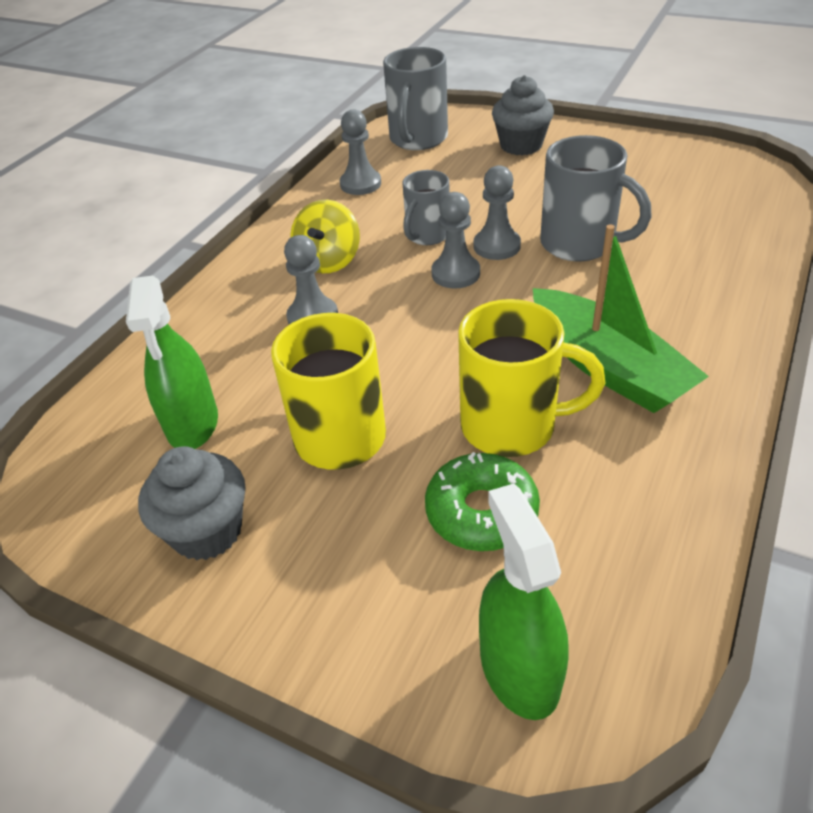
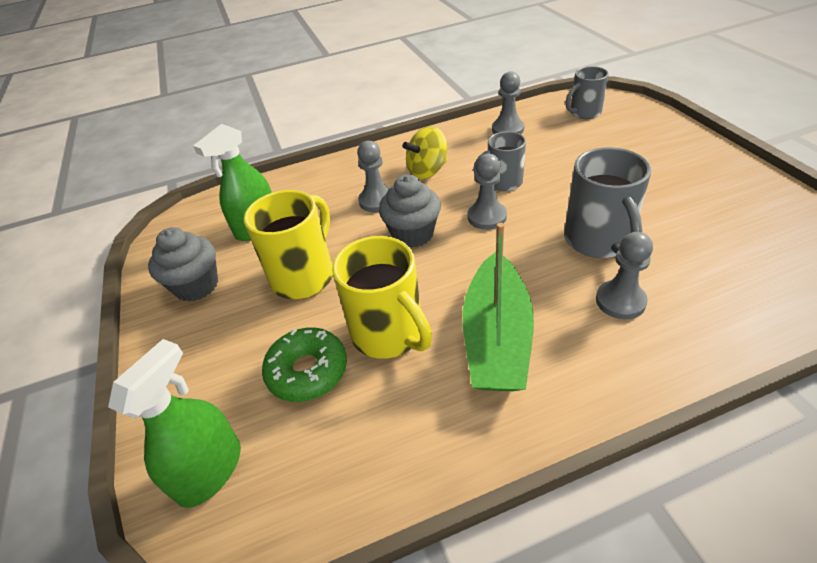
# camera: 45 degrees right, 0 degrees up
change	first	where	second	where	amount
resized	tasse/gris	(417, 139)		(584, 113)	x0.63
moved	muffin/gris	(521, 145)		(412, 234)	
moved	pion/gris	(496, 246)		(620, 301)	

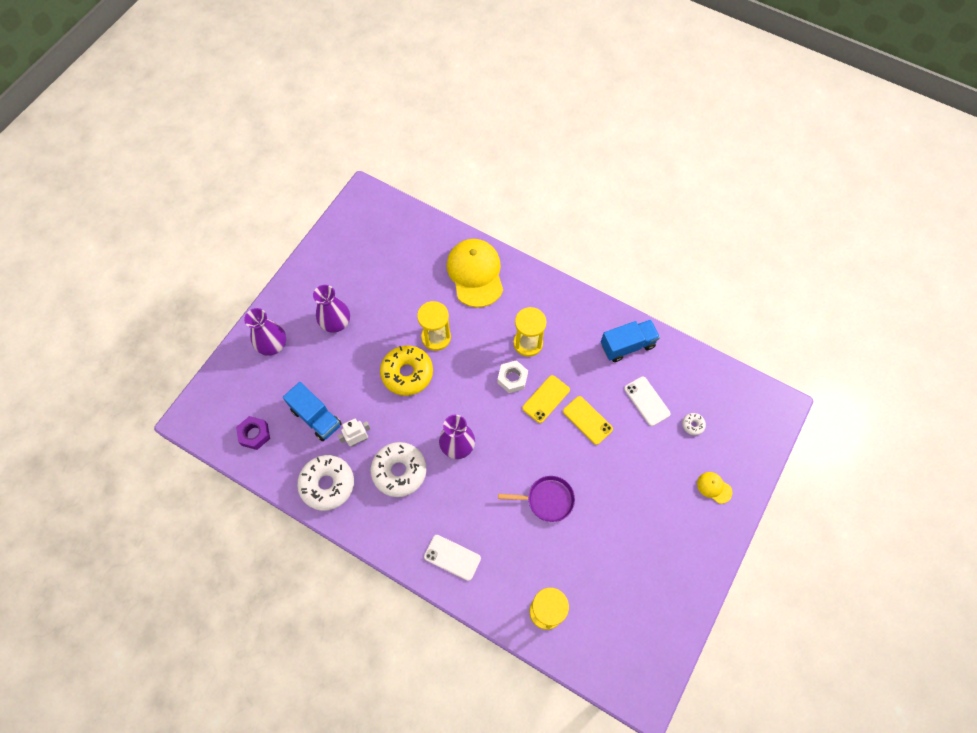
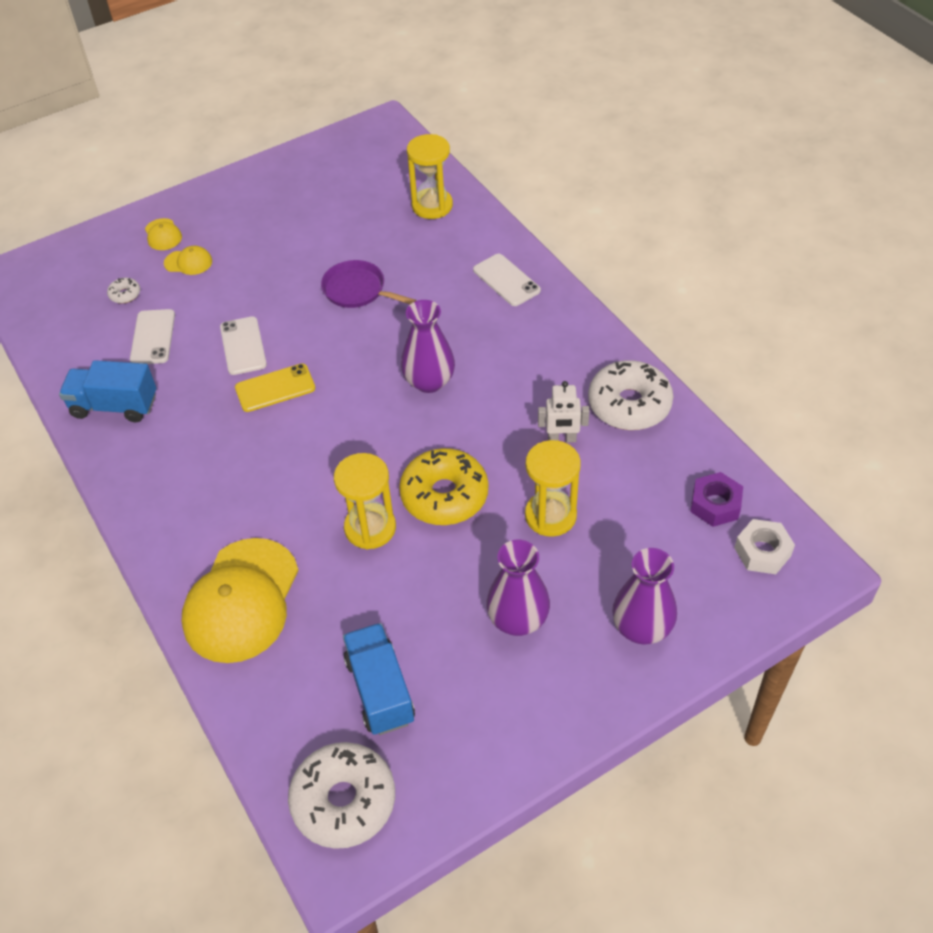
# camera: 150 degrees left, 15 degrees down
change	first	where	second	where	amount
moved	sablier/jaune	(528, 343)		(550, 515)	
moved	écrou/blanc	(512, 378)		(762, 552)	
moved	camion/bleu	(316, 417)		(380, 690)	
recoloured	téléphone/jaune	(587, 420)	téléphone/blanc	(243, 346)	
moved	beignet/blanc	(399, 471)		(344, 801)	
added			casquette/jaune	(188, 262)	

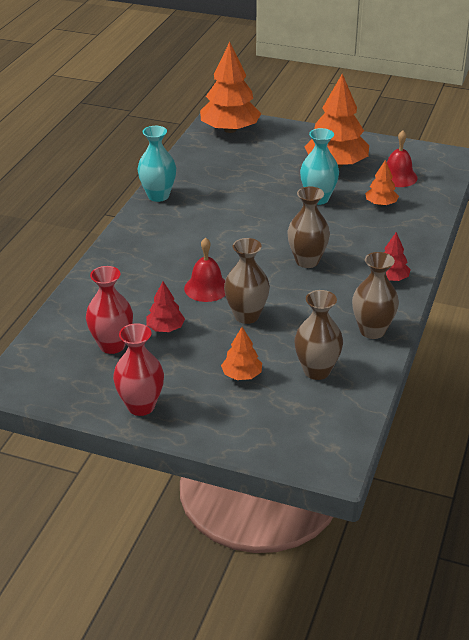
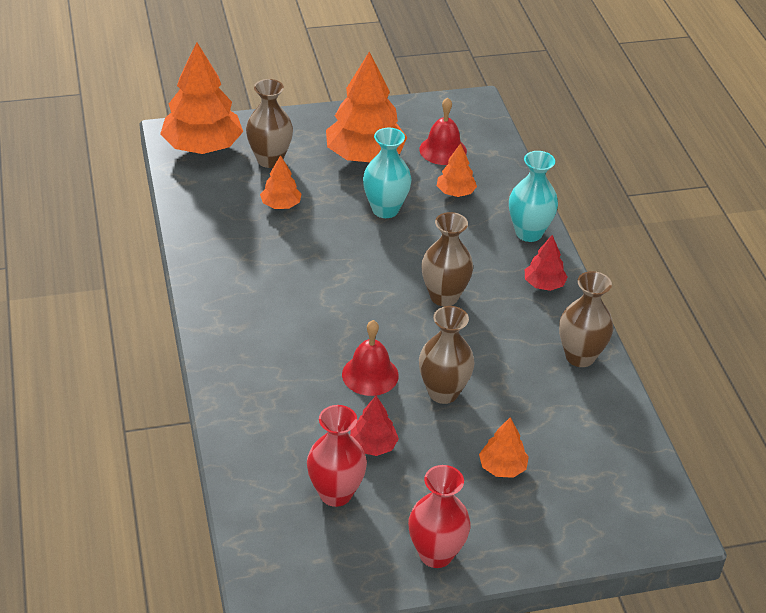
# camera: 35 degrees left, 5 degrees up
change	first	where	second	where	amount
moved	vase/turquoise	(158, 196)		(528, 233)	
moved	vase/marron	(316, 371)		(270, 160)	
added			arbre/orange	(281, 205)	

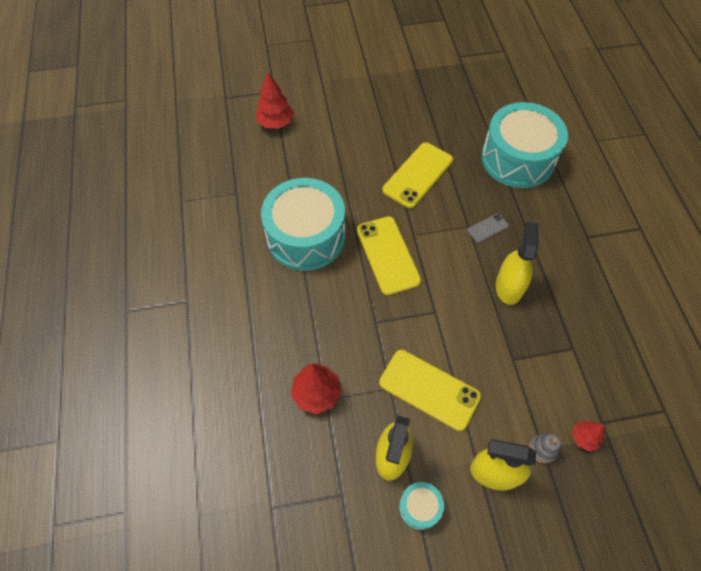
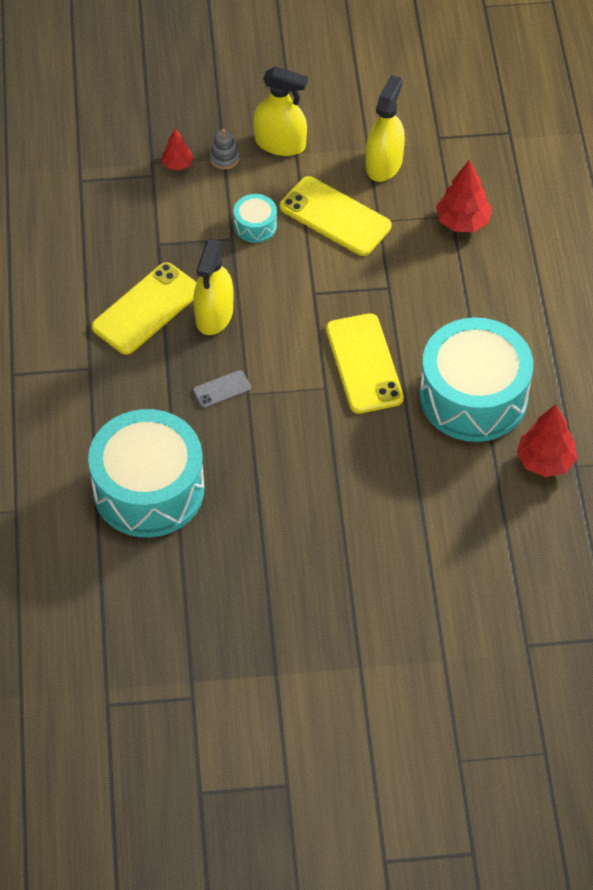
# camera: 175 degrees left, 5 degrees down
change	first	where	second	where	amount
moved	arbre/rouge	(275, 122)		(545, 461)	
moved	téléphone/jaune	(417, 175)		(146, 309)	
moved	tambour/turquoise	(420, 507)		(255, 225)	

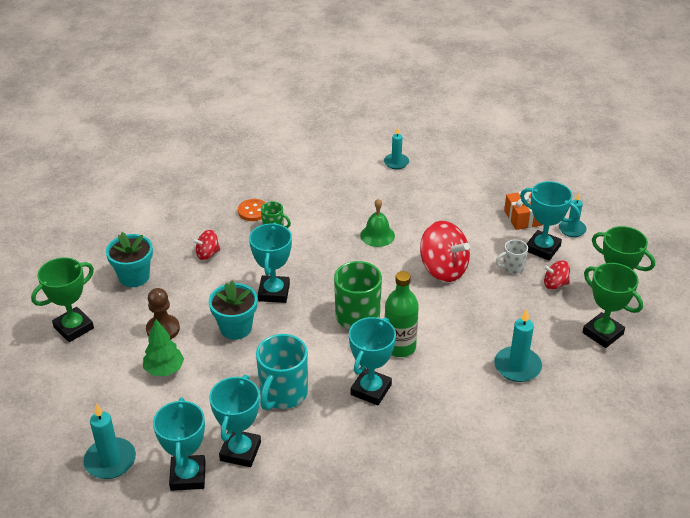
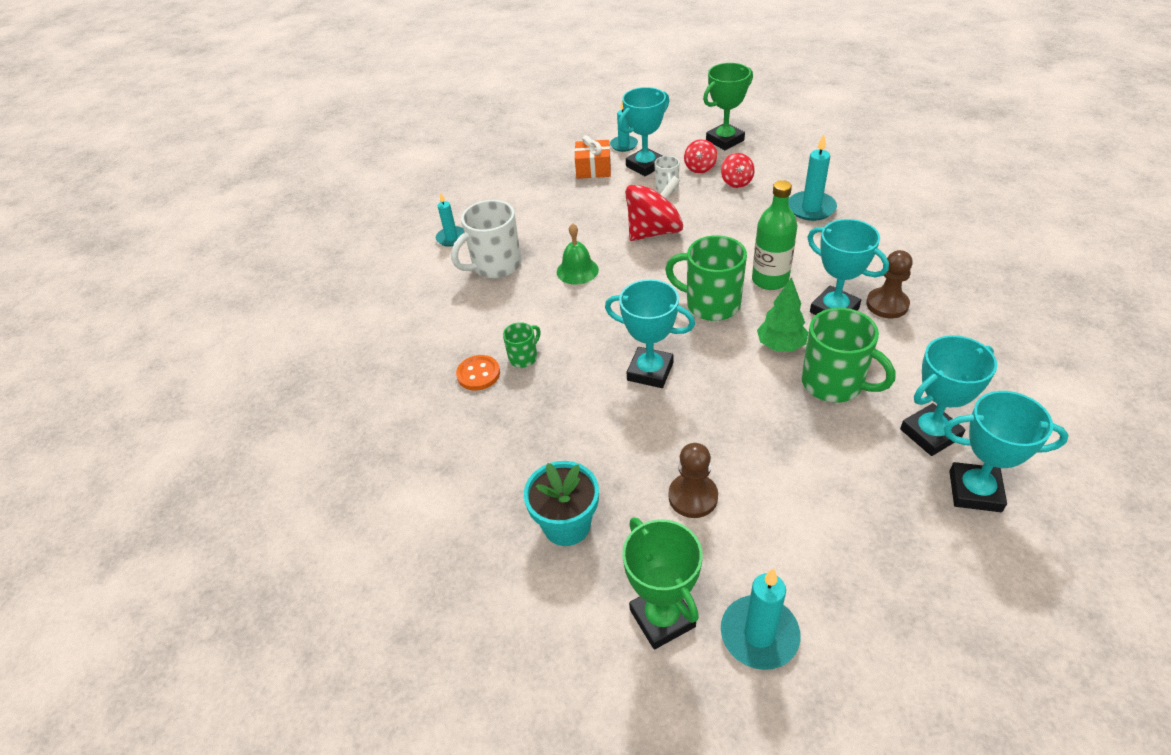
# camera: 70 degrees left, 5 degrees up
change	first	where	second	where	amount
moved	toupie/rouge	(207, 254)		(736, 182)	
removed	trophée/vert	(602, 333)			
removed	pot de fleurs/turquoise	(236, 328)			
moved	arbre/vert	(164, 370)		(780, 345)	
recoloured	tasse/turquoise	(283, 394)	tasse/vert	(834, 383)	
turned	trophée/turquoise	(240, 451)		(930, 433)	60 degrees counterclockwise
moved	bougie/turquoise	(110, 460)		(759, 634)	
added			tasse/blanc	(495, 265)	
added			pion/marron	(887, 304)	

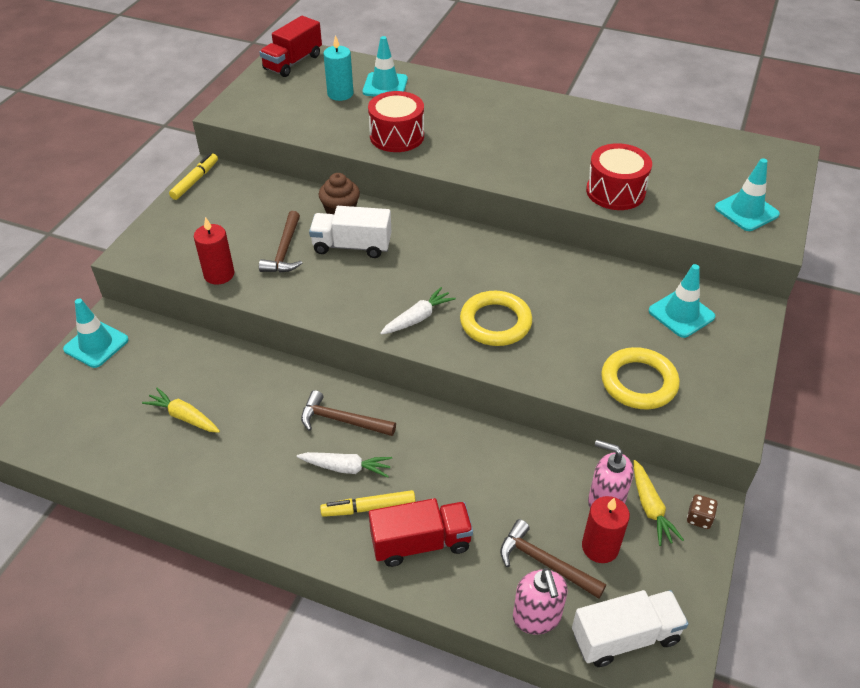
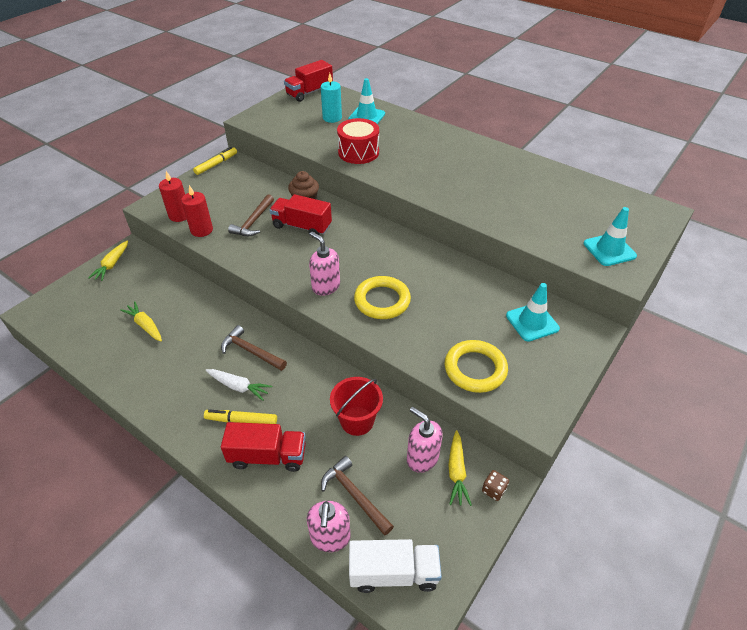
# camera: 15 degrees right, 0 degrees up
change	first	where	second	where	amount
removed	tambour/rouge	(615, 191)			
recoloured	camion/blanc	(352, 246)	camion/rouge	(302, 226)	
replaced	carotte/blanc	(417, 318)	distributeur de savon/rose	(325, 286)	
replaced	cône de chantier/turquoise	(96, 344)	carotte/jaune	(112, 264)	
moved	bougie/rouge	(600, 547)		(179, 215)	
added			seau/rouge	(357, 421)	

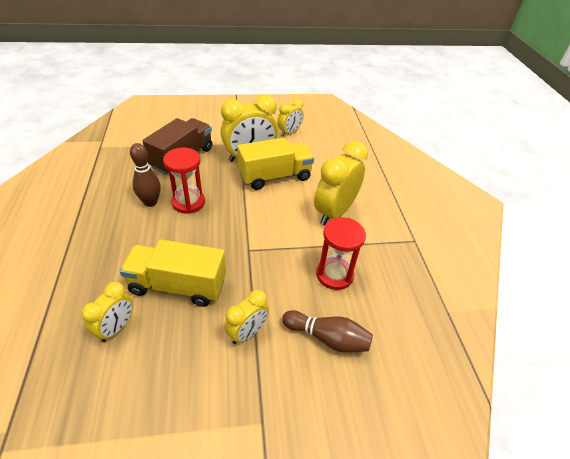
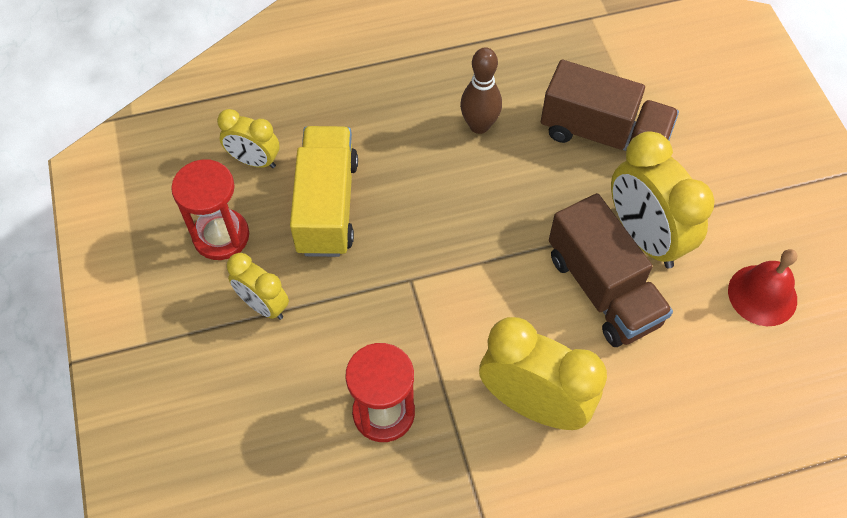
# camera: 85 degrees right, 15 degrees up
change	first	where	second	where	amount
replaced	réveil/jaune	(289, 132)	cloche/rouge	(762, 295)	
recoloured	camion/jaune	(275, 177)	camion/marron	(602, 289)	
moved	sablier/rouge	(188, 202)		(221, 236)	
removed	quille/marron	(327, 338)			

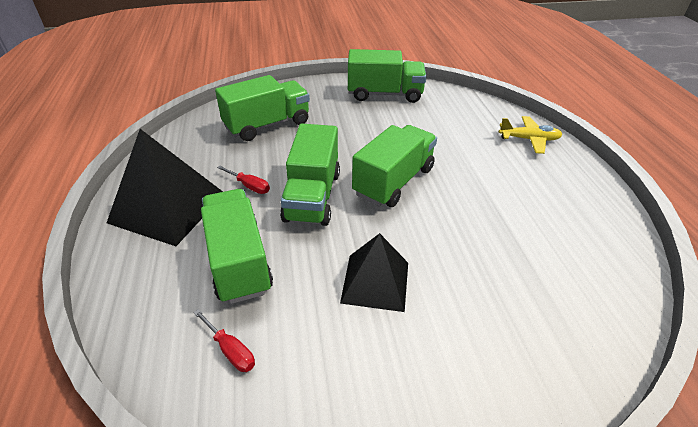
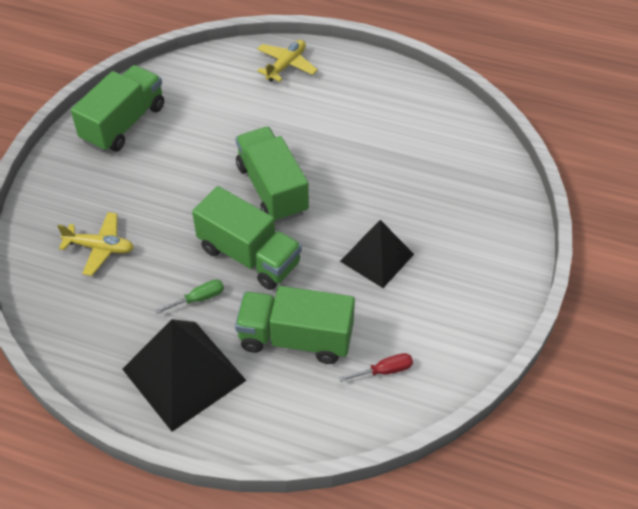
# camera: 60 degrees left, 10 degrees up
change	first	where	second	where	amount
replaced	camion/vert	(267, 125)	avion/jaune	(100, 248)	
recoloured	tournevis/rouge	(249, 186)	tournevis/vert	(198, 299)	

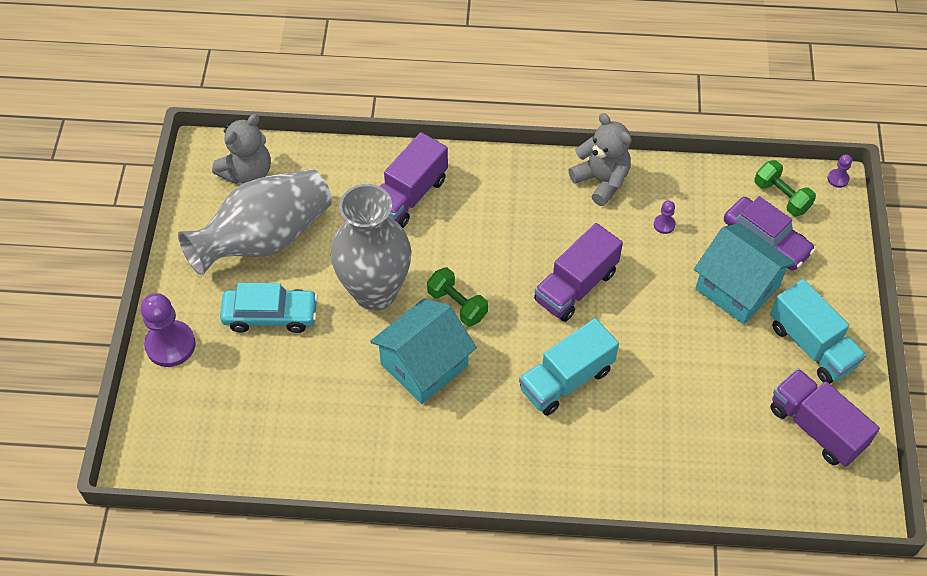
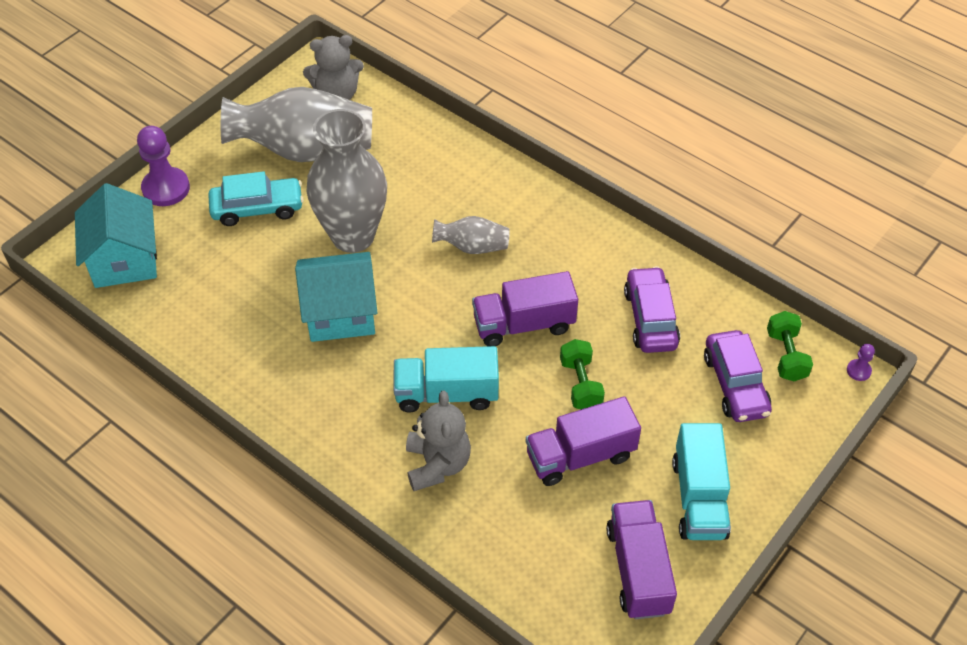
# camera: 35 degrees right, 5 degrees down
change	first	where	second	where	amount
moved	ours en peluche/gris	(601, 181)		(437, 464)	
moved	camion/violet	(409, 196)		(580, 456)	
replaced	pion/violet	(664, 224)	voiture/violet	(650, 318)	
moved	maison/turquoise	(737, 288)		(124, 259)	
moved	haltère/vert	(457, 305)		(580, 384)	
turned	voiture/turquoise	(270, 315)		(257, 208)	45 degrees counterclockwise
added			vase/gris	(472, 247)	

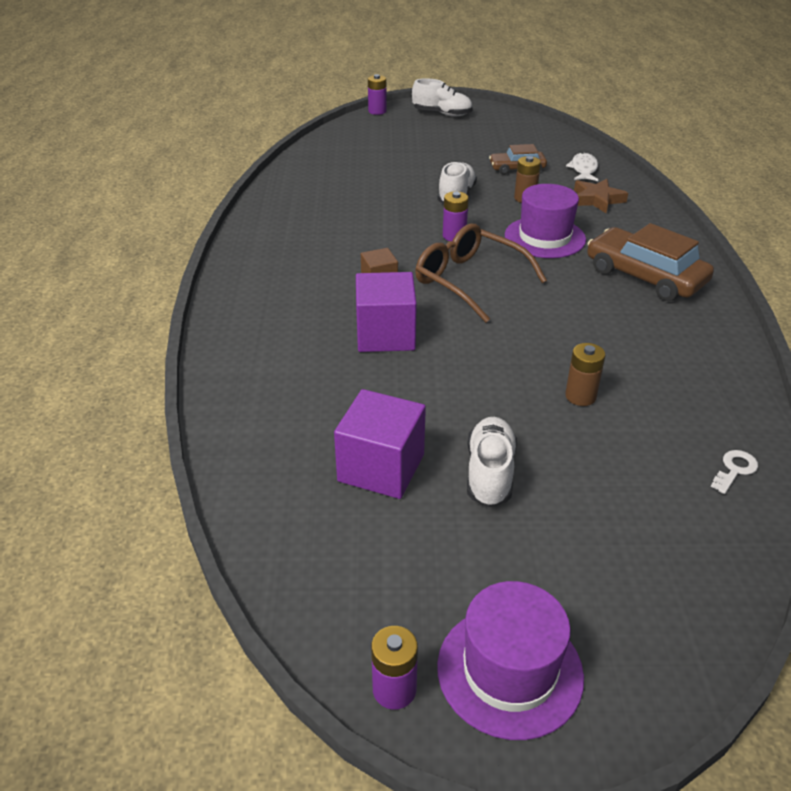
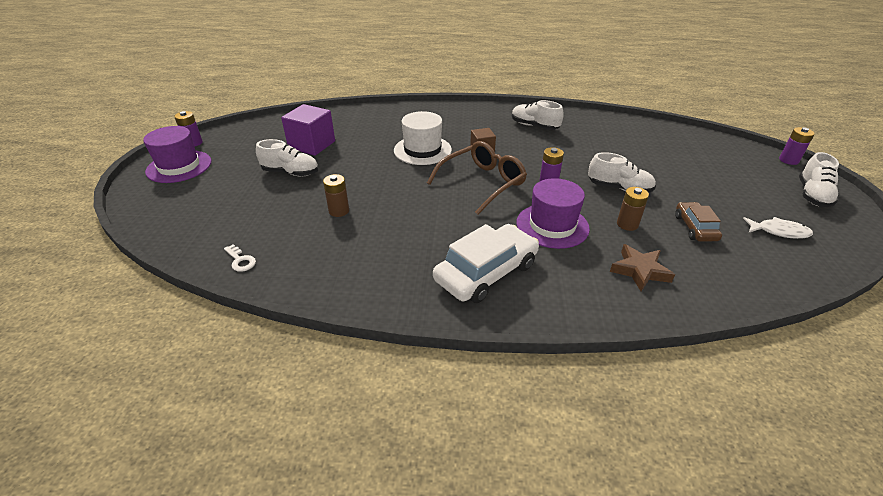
# camera: 95 degrees right, 0 degrees up
change	first	where	second	where	amount
moved	poisson/blanc	(583, 169)		(779, 231)	
recoloured	voiture/marron	(645, 276)	voiture/blanc	(486, 272)	
replaced	cube/violet	(385, 335)	chapeau/blanc	(422, 150)	
added			chaussure/blanc	(534, 126)	

